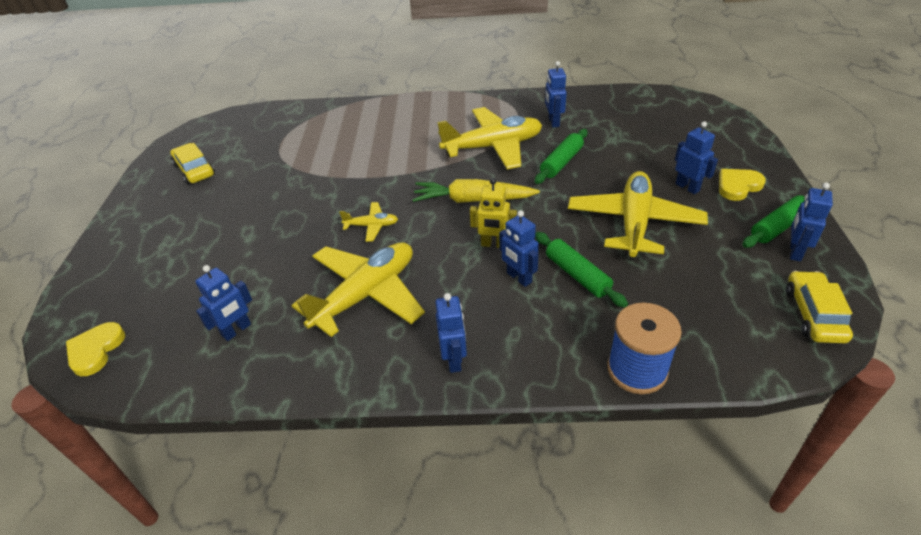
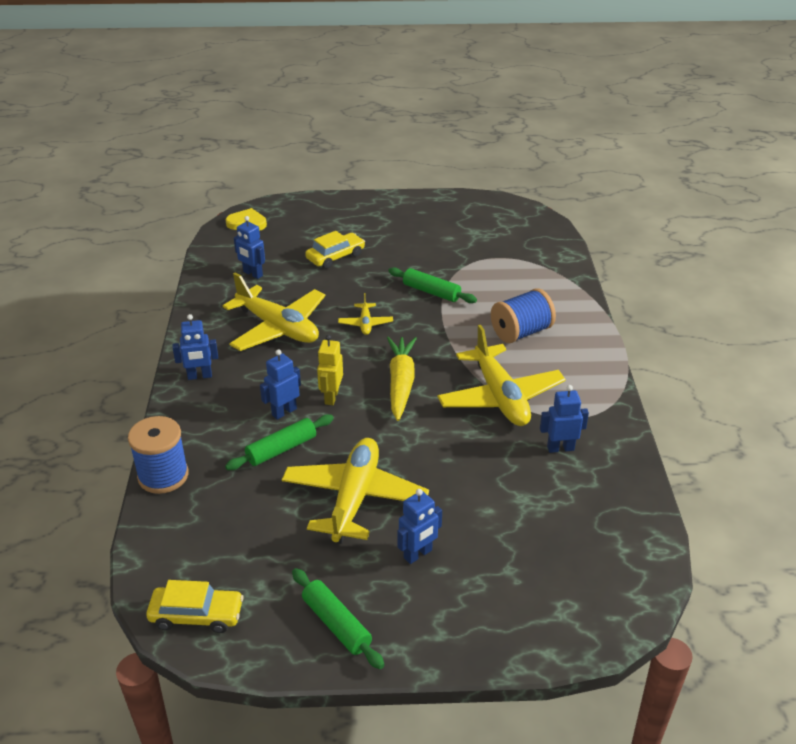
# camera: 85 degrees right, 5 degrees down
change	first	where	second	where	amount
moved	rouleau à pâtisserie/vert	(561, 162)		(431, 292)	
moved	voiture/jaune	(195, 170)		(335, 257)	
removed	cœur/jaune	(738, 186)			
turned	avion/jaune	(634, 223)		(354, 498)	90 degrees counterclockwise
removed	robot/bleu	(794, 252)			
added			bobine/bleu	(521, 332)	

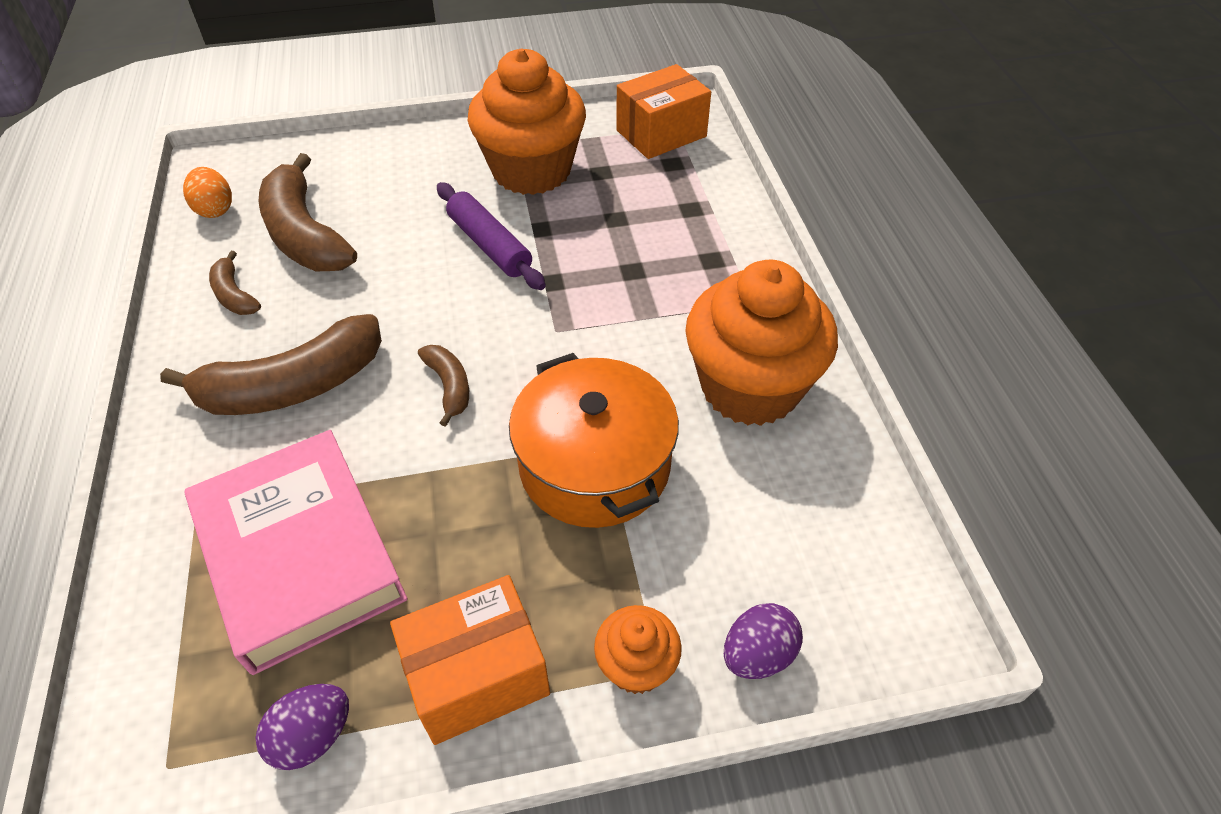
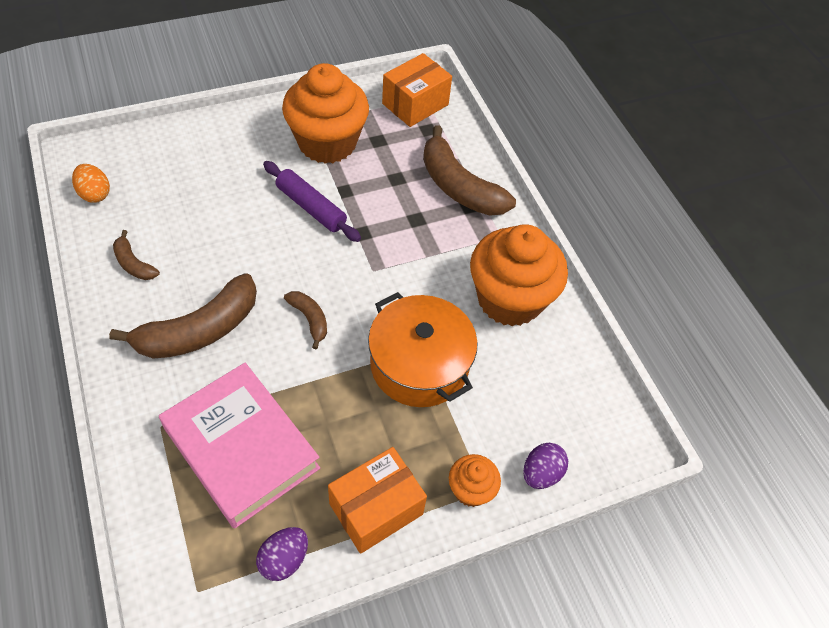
# camera: 15 degrees left, 5 degrees up
change	first	where	second	where	amount
moved	banane/marron	(305, 235)		(459, 187)	

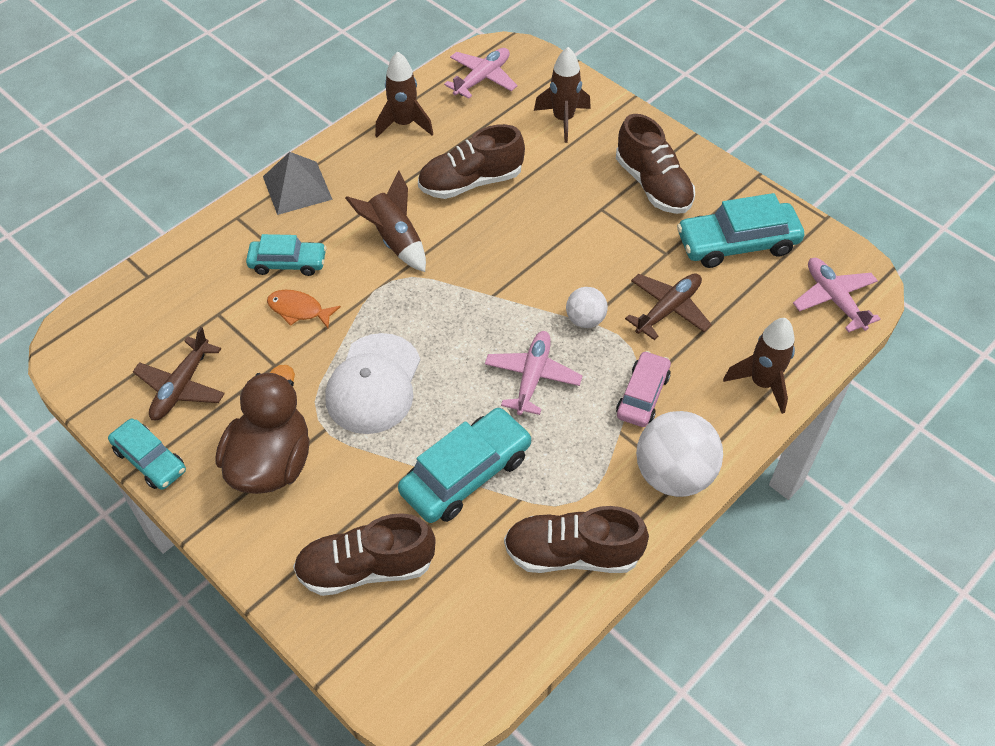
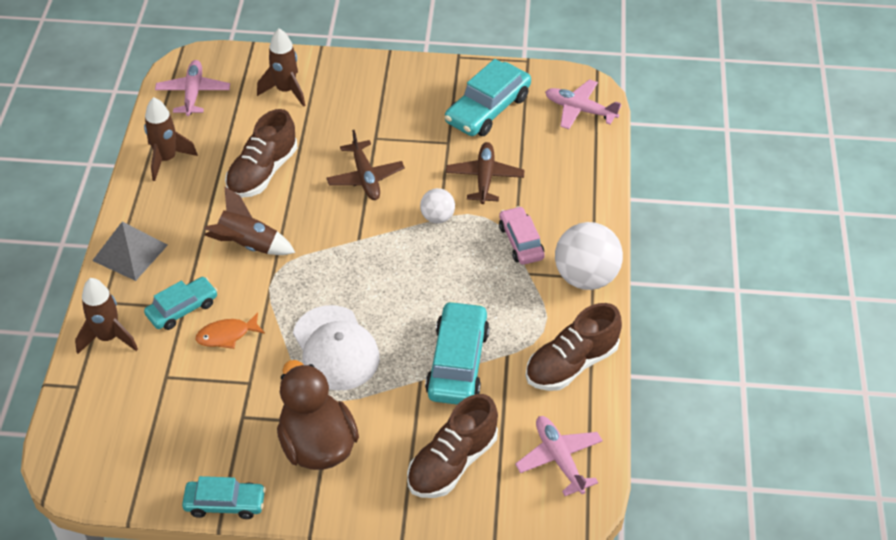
# camera: 40 degrees left, 5 degrees down
change	first	where	second	where	amount
removed	chaussure/marron	(653, 185)			
moved	fusée/marron	(762, 383)		(108, 338)	
moved	avion/marron	(181, 387)		(365, 178)	
moved	avion/rose	(532, 377)		(559, 458)	

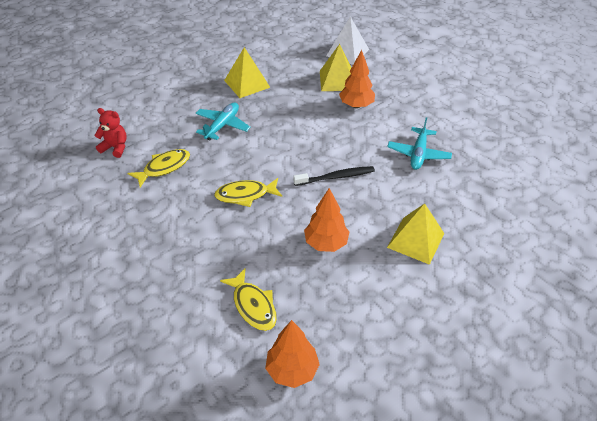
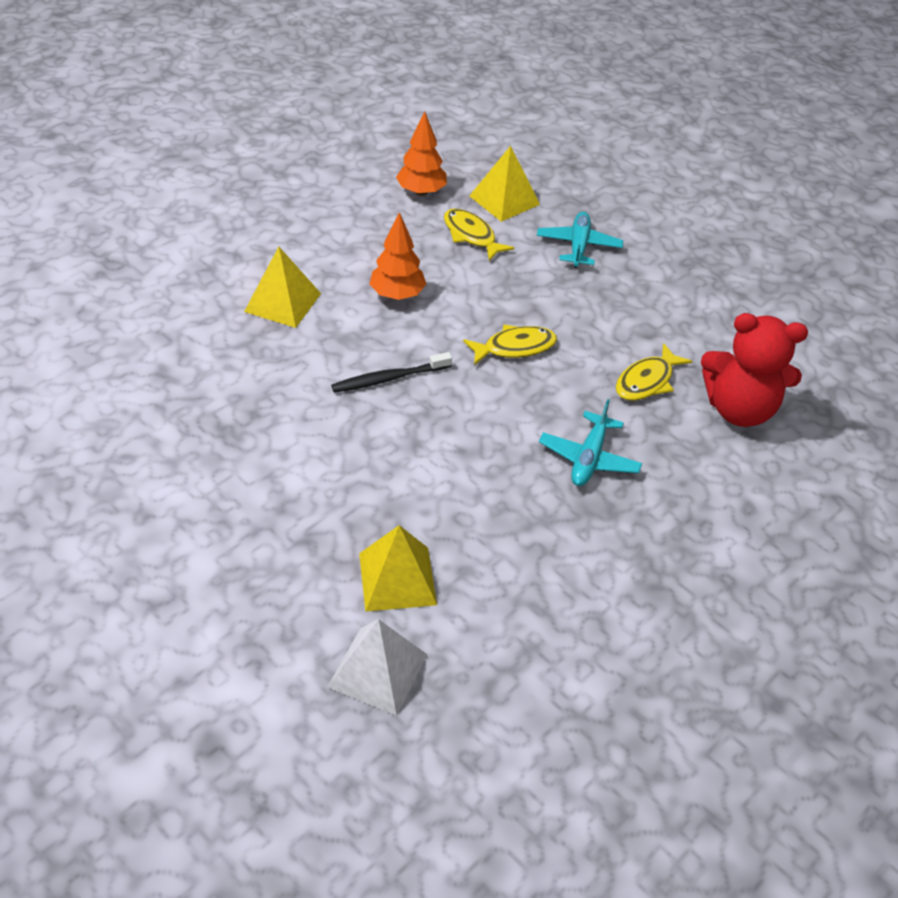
# camera: 170 degrees right, 0 degrees up
change	first	where	second	where	amount
moved	pyramide/jaune	(247, 83)		(504, 200)	
removed	arbre/orange	(356, 105)			
resized	ours en peluche/rouge	(115, 147)		(739, 409)	x1.87
moved	avion/turquoise	(418, 154)		(578, 246)	

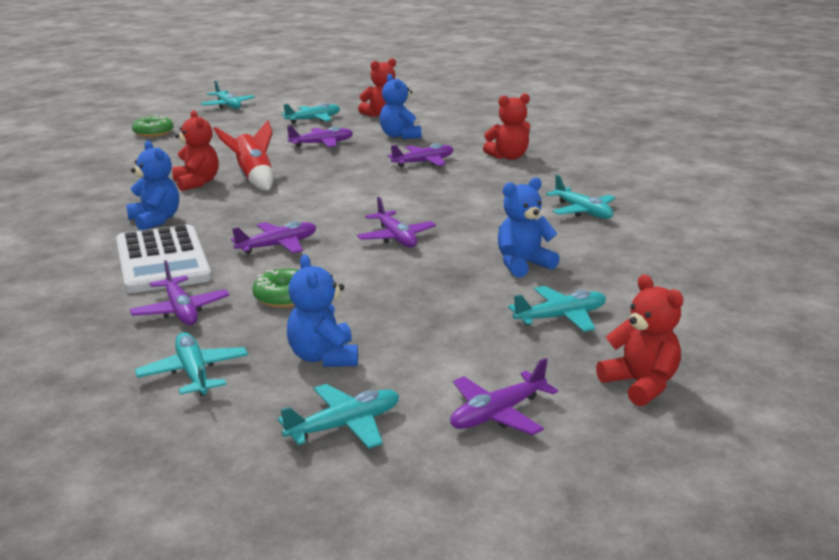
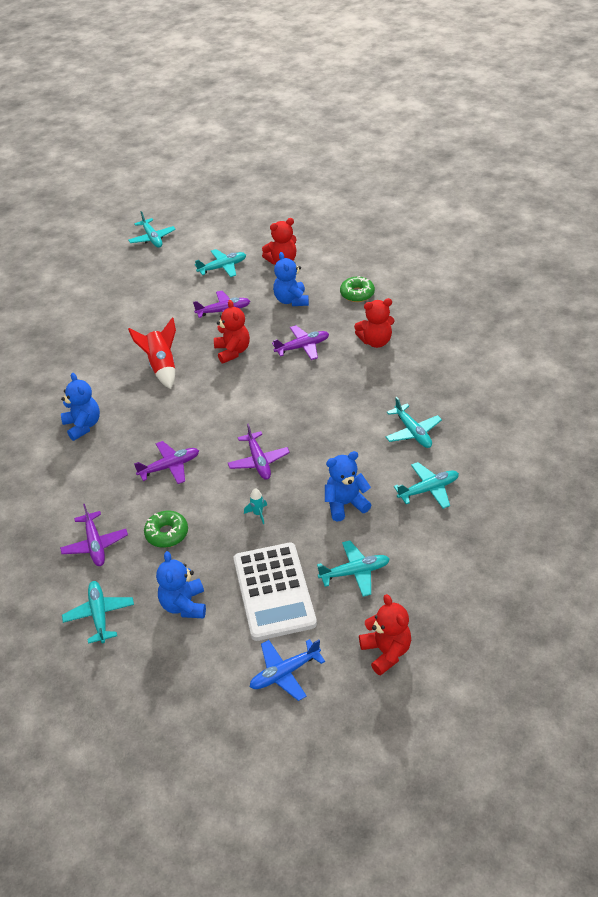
# camera: 10 degrees right, 20 degrees up
change	first	where	second	where	amount
moved	ours en peluche/rouge	(197, 183)		(232, 351)	
moved	beignet/vert	(153, 133)		(357, 294)	
moved	calculatrice/blanc	(162, 260)		(274, 591)	
recoloured	avion/violet	(497, 414)	avion/bleu	(284, 673)	
moved	avion/turquoise	(345, 425)		(428, 489)	
added			fusée/turquoise	(258, 514)	

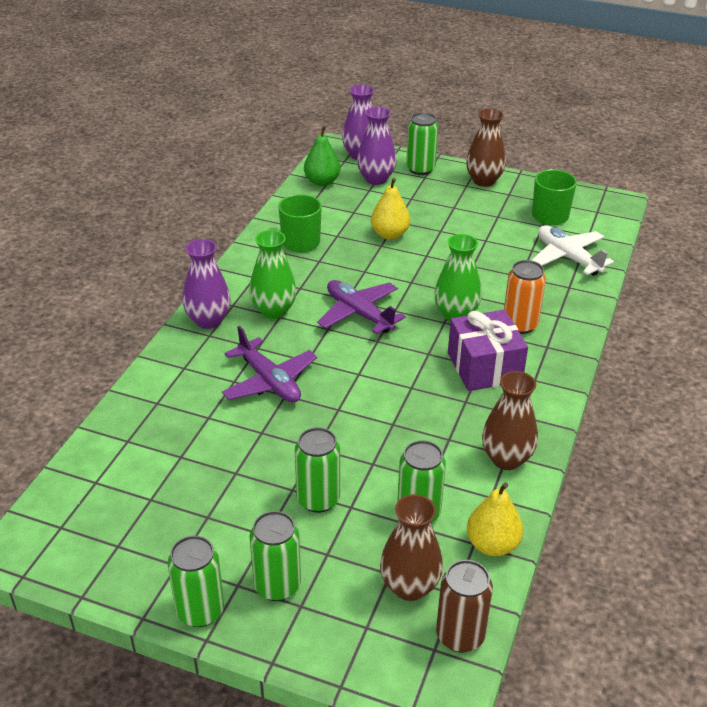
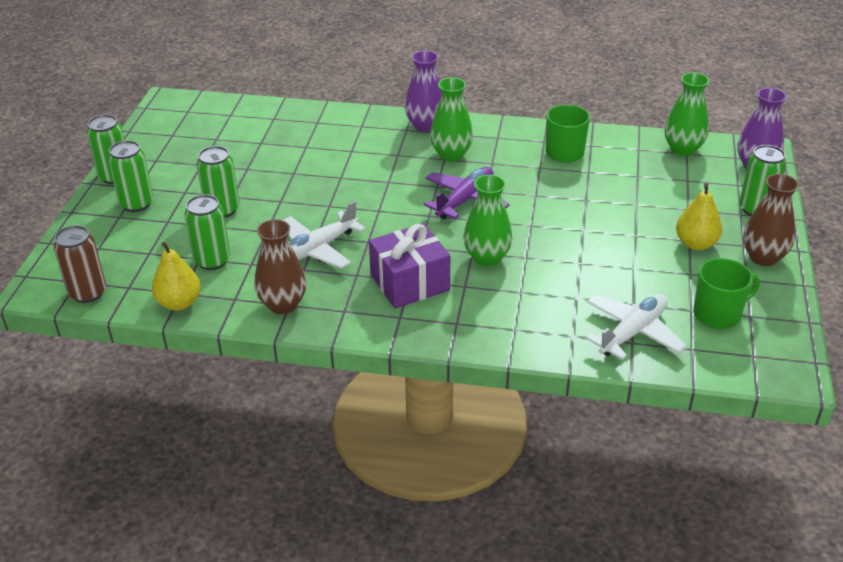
# camera: 80 degrees right, 0 degrees up
change	first	where	second	where	amount
removed	vase/violet	(376, 179)			
replaced	poire/vert	(322, 182)	vase/vert	(682, 149)	
moved	poire/jaune	(389, 234)		(695, 244)	
removed	canette/orange	(520, 325)			
removed	avion/violet	(269, 381)			
removed	vase/marron	(409, 586)			
added			avion/blanc	(317, 249)	

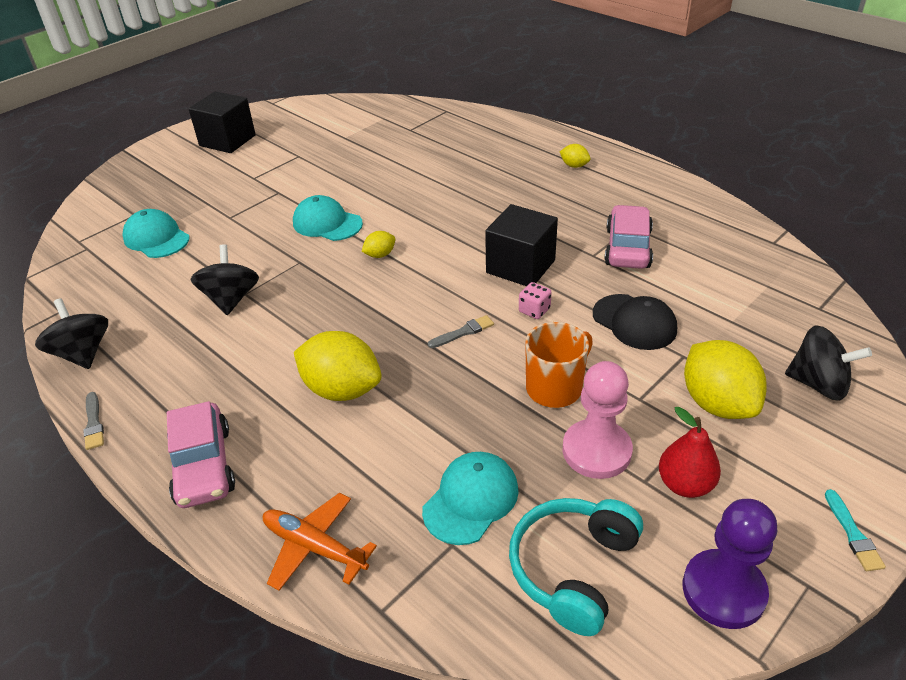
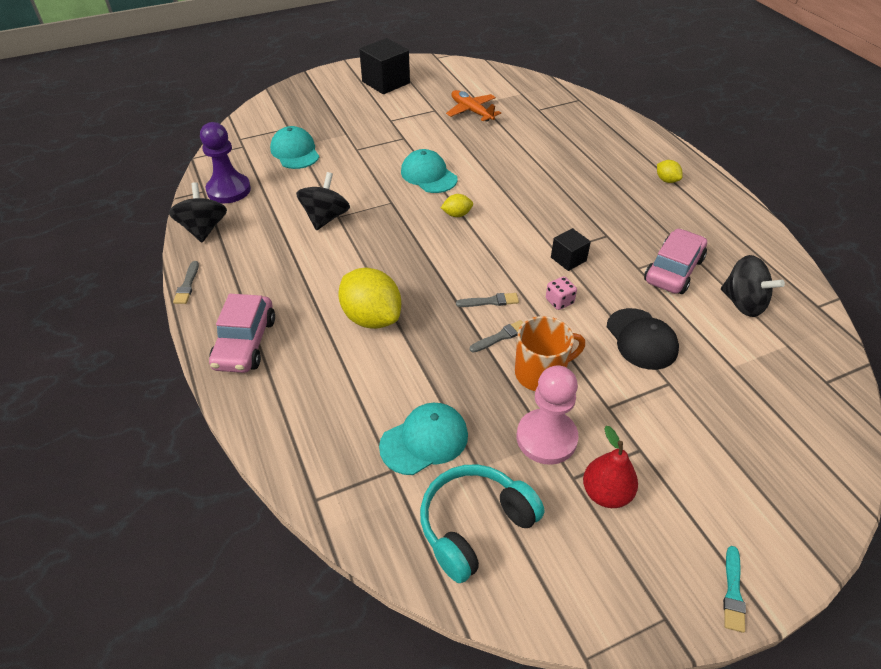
# camera: 20 degrees right, 5 degrees up
change	first	where	second	where	amount
resized	cube/noir	(520, 266)		(568, 259)	x0.55
moved	toupie/noir	(818, 384)		(743, 303)	
removed	citron/jaune	(717, 403)			
moved	avion/orange	(314, 547)		(471, 111)	
moved	pion/violet	(723, 590)		(229, 190)	
added			pinceau/gris	(500, 336)	

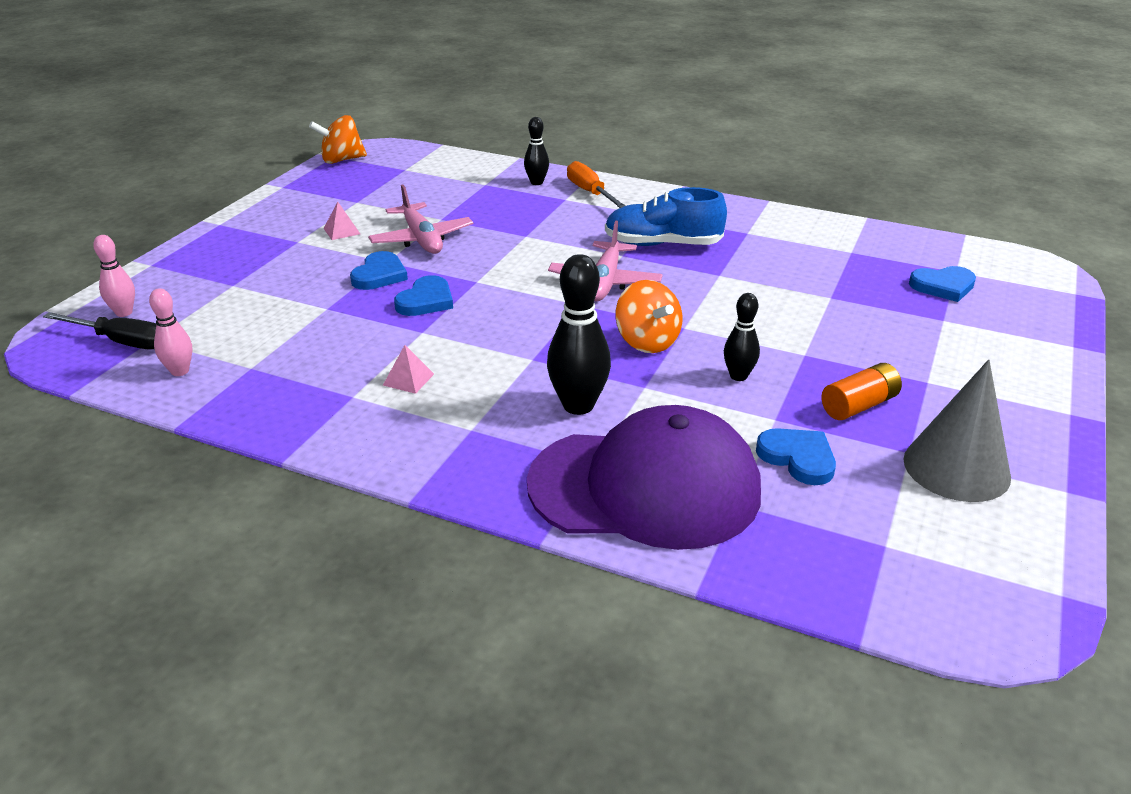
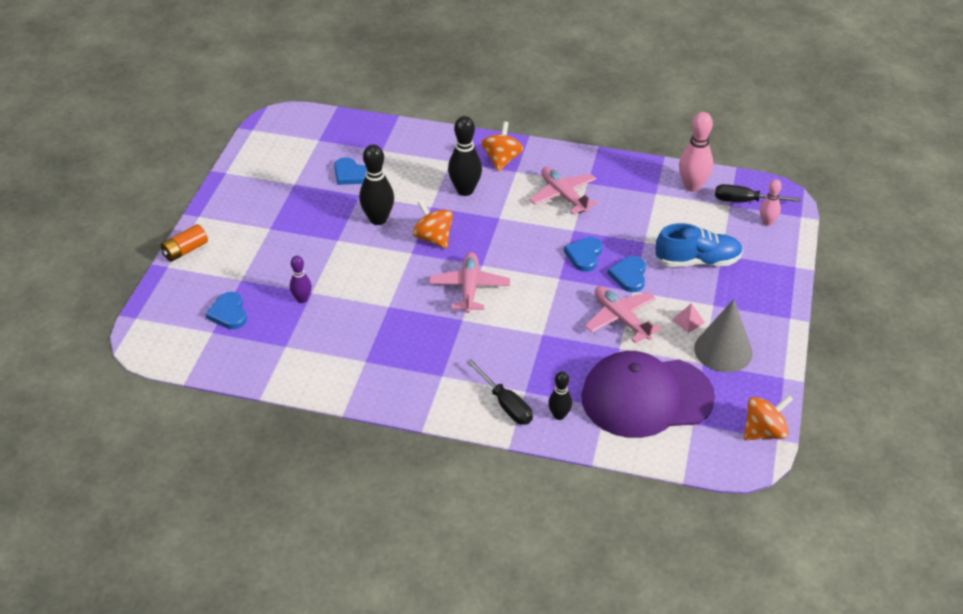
# camera: 170 degrees right, 10 degrees up
change	first	where	second	where	amount
recoloured	tournevis/orange	(590, 193)	tournevis/noir	(505, 404)	
moved	chaussure/bleu	(662, 244)		(697, 261)	
turned	cœur/bleu	(943, 286)		(228, 313)	90 degrees counterclockwise
resized	quille/rose	(180, 371)		(692, 186)	x1.70
resized	quille/noir	(738, 376)		(378, 219)	x1.70
replaced	pyramide/rose	(408, 379)	avion/rose	(563, 196)	
moved	cône/gris	(956, 468)		(723, 350)	
moved	pile/orange	(859, 405)		(185, 250)	
moved	casquette/violet	(645, 487)		(646, 397)	
added			toupie/orange	(502, 160)	
added			quille/violet	(302, 299)	

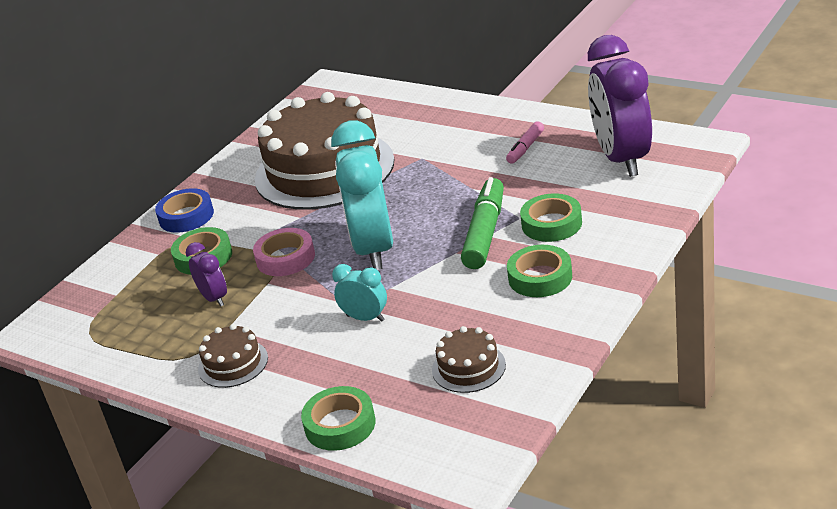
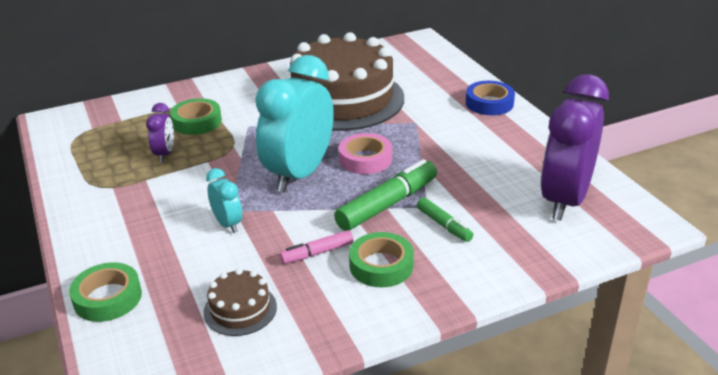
# camera: 30 degrees right, 0 degrees up
change	first	where	second	where	amount
moved	feutre/rose	(525, 148)		(317, 253)	
moved	ruban adhésif/bleu	(186, 216)		(489, 103)	
replaced	ruban adhésif/vert	(551, 224)	feutre/vert	(444, 225)	
moved	ruban adhésif/rose	(285, 258)		(365, 159)	
removed	gâteau/marron	(233, 363)			

